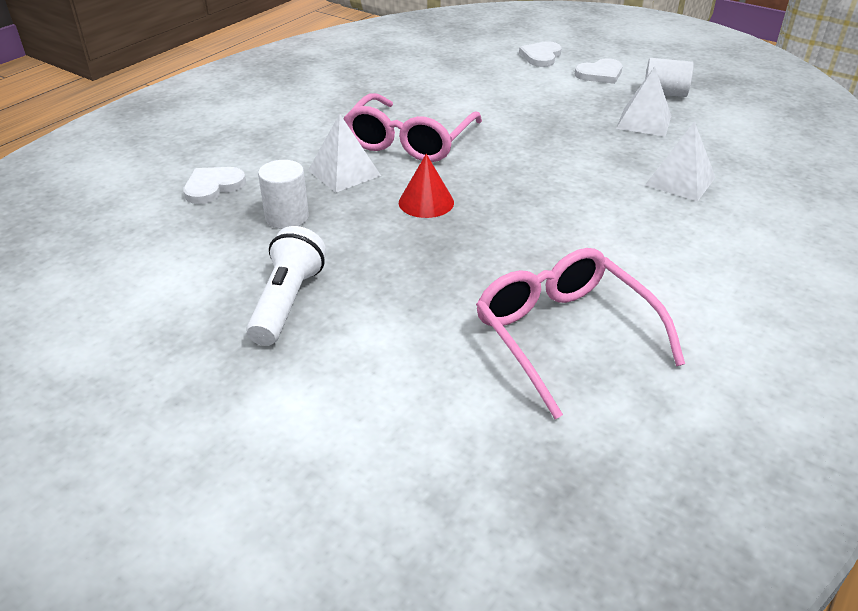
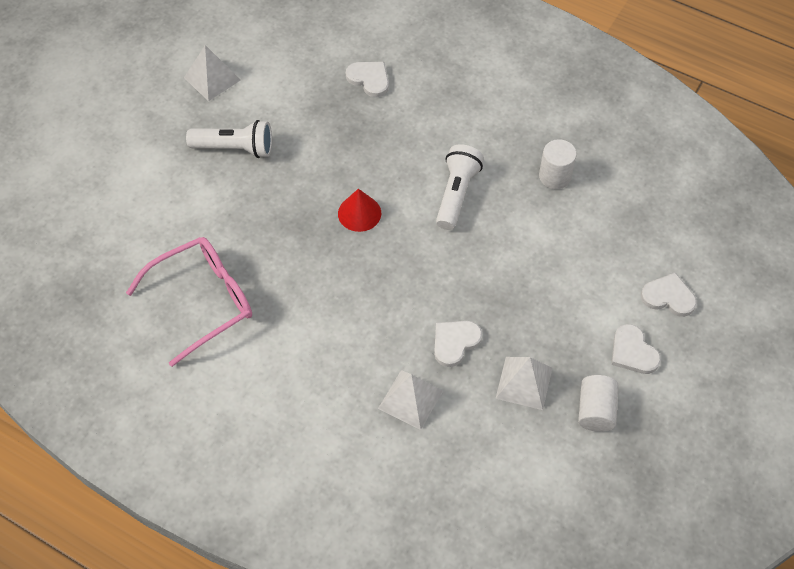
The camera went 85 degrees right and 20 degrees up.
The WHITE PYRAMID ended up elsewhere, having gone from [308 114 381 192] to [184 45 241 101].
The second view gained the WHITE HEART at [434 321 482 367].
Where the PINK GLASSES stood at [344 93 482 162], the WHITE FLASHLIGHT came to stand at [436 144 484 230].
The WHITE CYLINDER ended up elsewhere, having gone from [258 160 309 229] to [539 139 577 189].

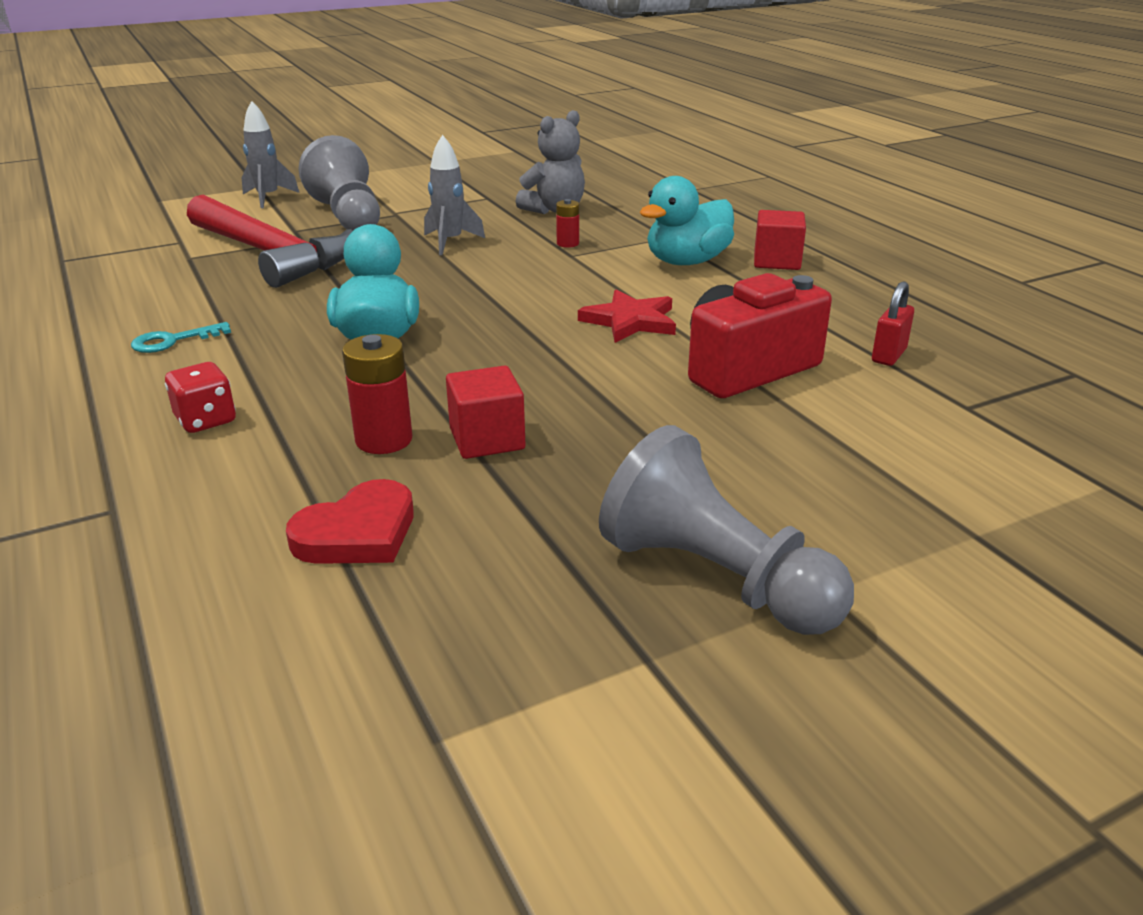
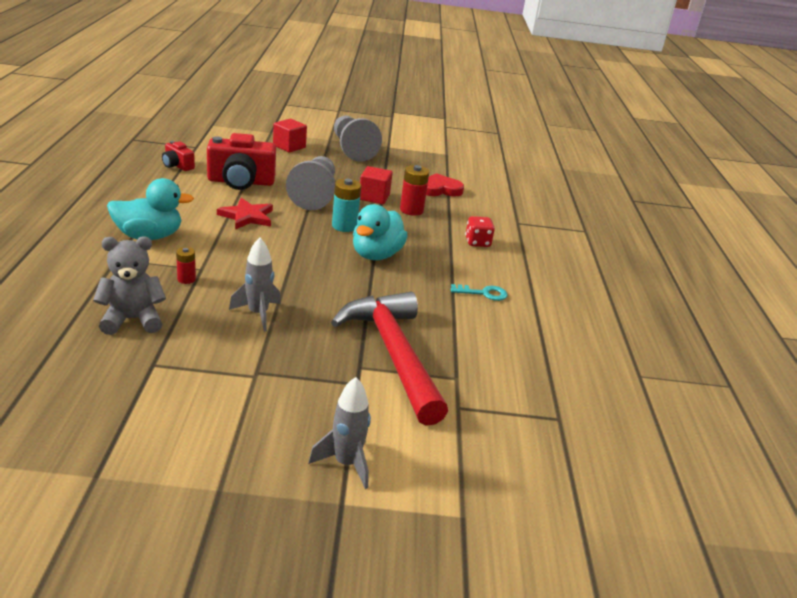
The camera went 155 degrees left and 0 degrees up.
Where the RED PADLOCK stood at [872 281 914 366], the RED CAMERA came to stand at [162 141 195 171].
The RED CUBE ended up elsewhere, having gone from [754 210 806 270] to [273 119 307 153].
The GREY PAWN ended up elsewhere, having gone from [298 135 380 230] to [286 156 335 210].
The second view gained the TURQUOISE BATTERY at [332 178 361 232].

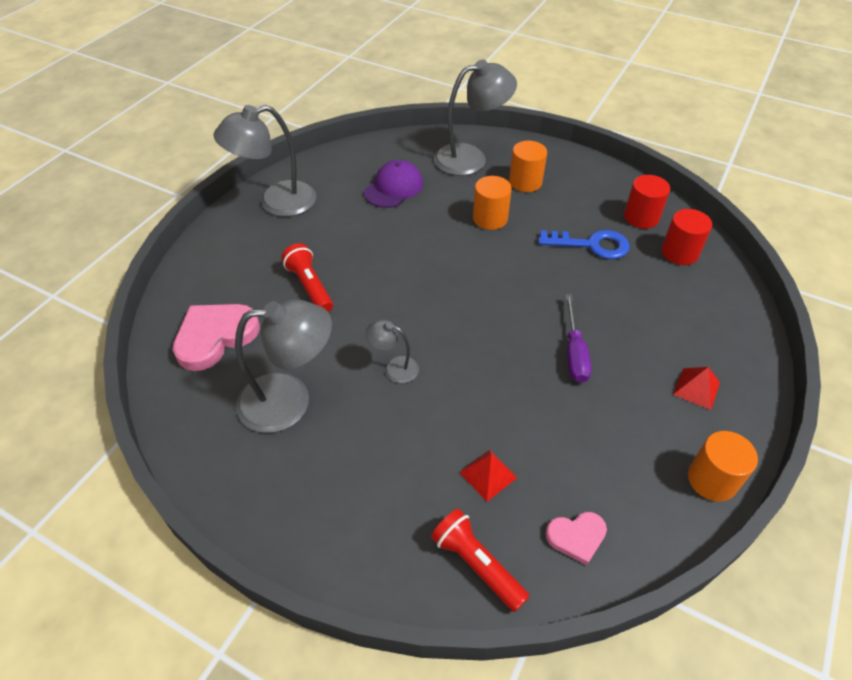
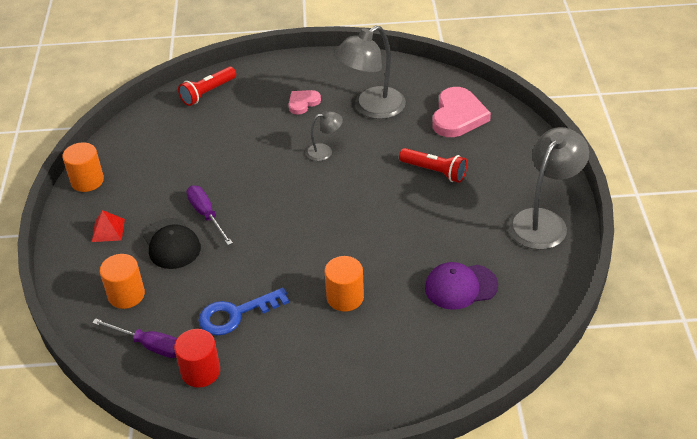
The camera went 150 degrees right and 5 degrees down.
Where the RED CYLINDER stood at [661 209 712 265], the PURPLE SCREWDRIVER came to stand at [92 318 177 358].
The ORANGE CYLINDER ended up elsewhere, having gone from [509 141 547 192] to [100 254 145 309].
The second view gained the BLACK CAP at [143 218 201 269].
The RED FLASHLIGHT at [431 509 530 612] ended up facing another way, 120 degrees clockwise from before.
The PINK HEART ended up elsewhere, having gone from [546 512 607 565] to [289 90 321 115].
The PURPLE CAP at [364 160 423 208] ended up facing another way, 75 degrees clockwise from before.
The second view lost the GREY LAMP at [434 60 517 176].
The second view lost the RED PYRAMID at [459 450 517 502].

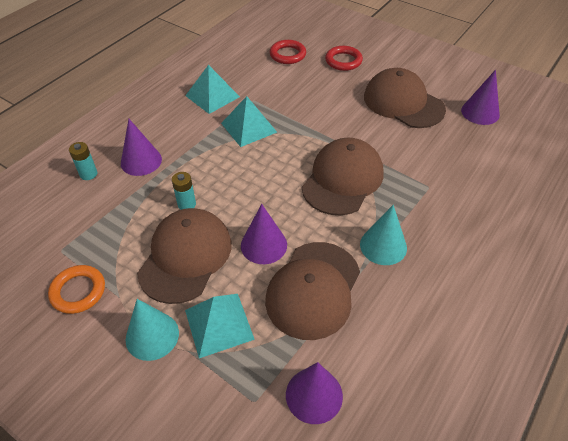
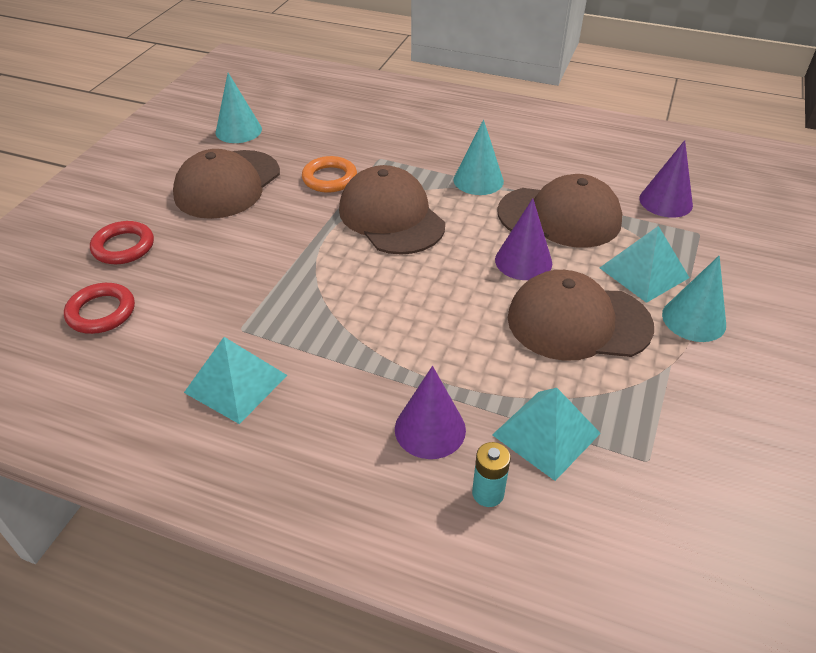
The camera went 105 degrees left and 5 degrees down.
What was the PURPLE CONE at [461 70 500 125] turned into the TURQUOISE CONE at [215 73 262 143].
The ORANGE RING ended up elsewhere, having gone from [48 265 105 314] to [302 156 357 193].
The BROWN CAP at [302 137 383 215] ended up facing another way, 45 degrees clockwise from before.
The TURQUOISE PYRAMID ended up elsewhere, having gone from [221 96 277 147] to [492 388 601 481].
The second view lost the TURQUOISE BATTERY at [172 172 196 210].

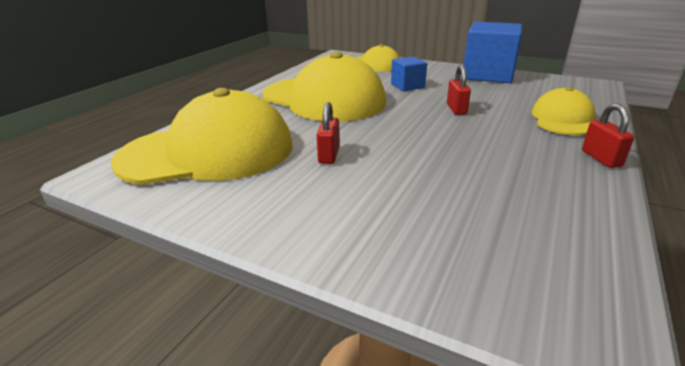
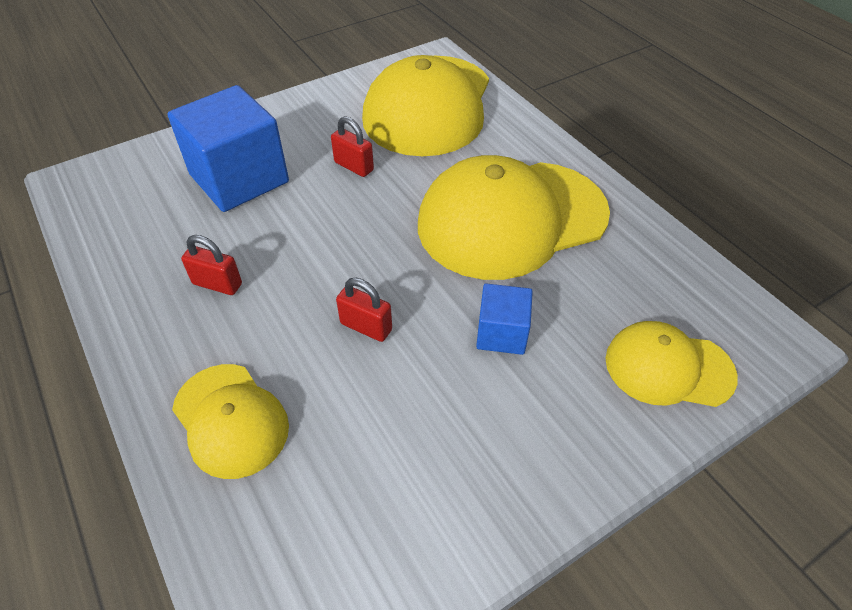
The camera went 120 degrees right and 20 degrees up.
The BLUE CUBE ended up elsewhere, having gone from [464 22 522 83] to [167 85 289 212].
The RED PADLOCK ended up elsewhere, having gone from [582 103 634 168] to [181 235 242 295].

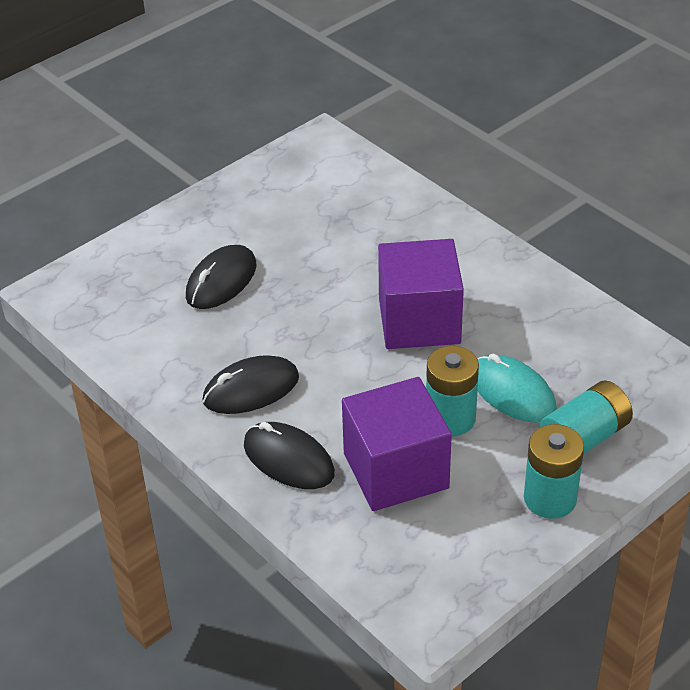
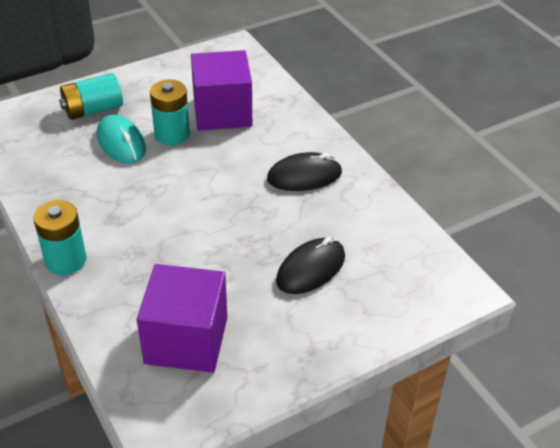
The camera went 170 degrees left and 0 degrees up.
The TURQUOISE BATTERY ended up elsewhere, having gone from [524 424 584 519] to [33 200 87 275].
The PURPLE CUBE ended up elsewhere, having gone from [378 239 464 349] to [137 264 227 373].
The second view lost the BLACK MOUSE at [244 422 335 489].

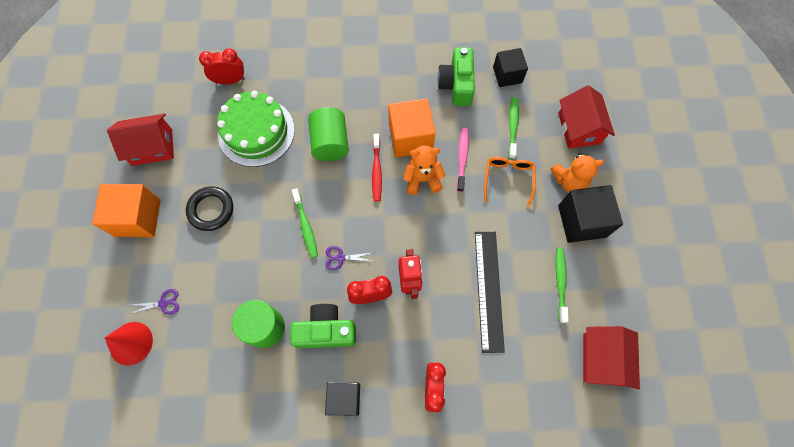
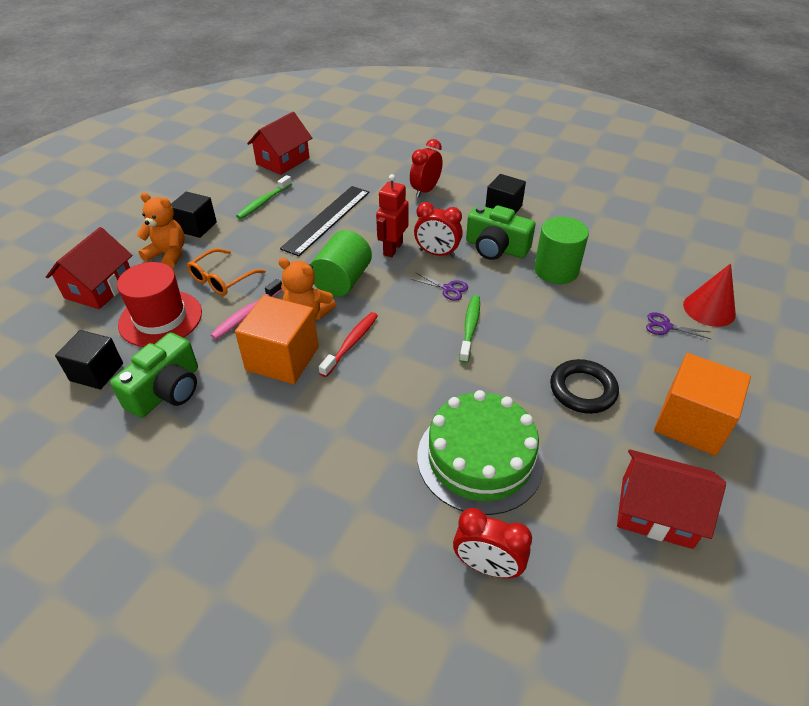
The camera went 150 degrees left and 25 degrees down.
Where the GREEN TOOTHBRUSH stood at [508 97 519 159], the RED HAT came to stand at [117 262 202 347].
The size of the BLACK CUBE at [558 185 623 243] changed by a factor of 0.67.
The GREEN CYLINDER ended up elsewhere, having gone from [308 107 349 161] to [310 230 372 297].

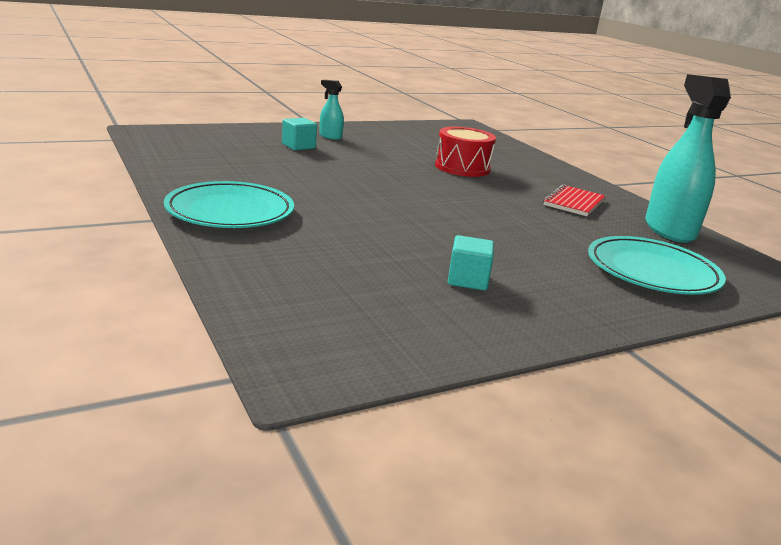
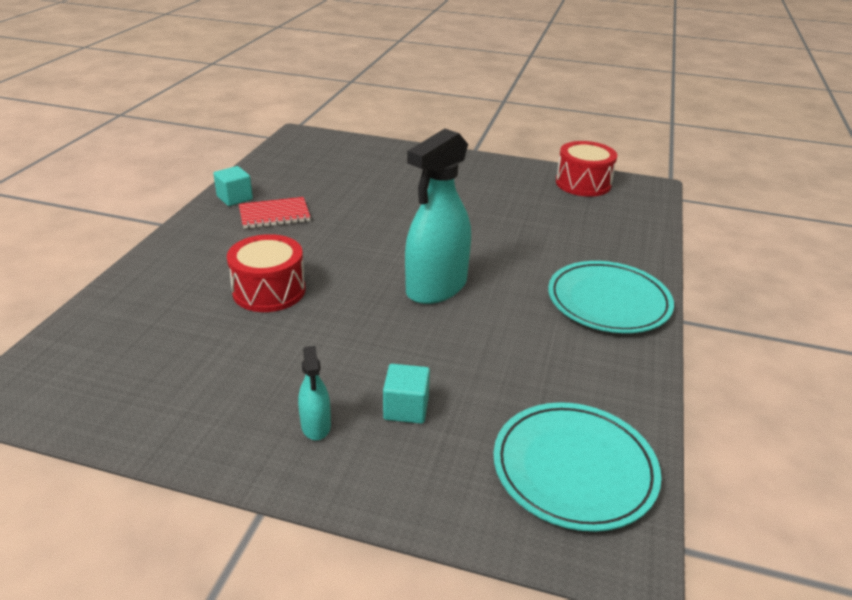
The camera went 135 degrees left and 10 degrees up.
The TURQUOISE CUBE ended up elsewhere, having gone from [448 235 494 291] to [213 166 253 206].
The TURQUOISE SPRAY BOTTLE ended up elsewhere, having gone from [645 74 731 243] to [405 129 471 304].
The TURQUOISE PLATE ended up elsewhere, having gone from [588 236 726 295] to [493 402 661 531].
The second view gained the RED DRUM at [556 141 617 197].

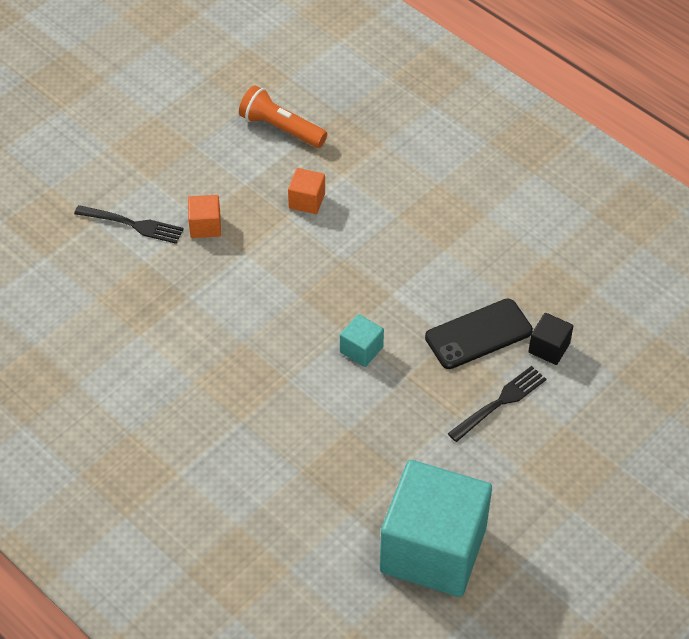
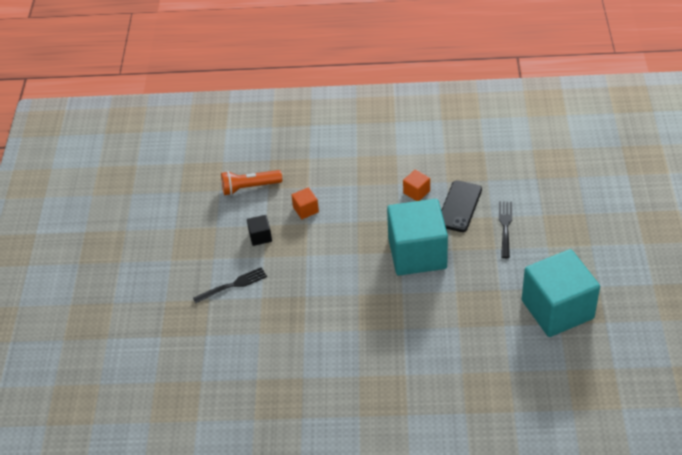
The camera went 40 degrees left and 5 degrees down.
The BLACK CUBE ended up elsewhere, having gone from [528 313 573 365] to [247 215 272 246].
The size of the TURQUOISE CUBE at [340 314 384 367] changed by a factor of 2.48.
The ORANGE CUBE ended up elsewhere, having gone from [188 195 221 238] to [403 169 430 201].

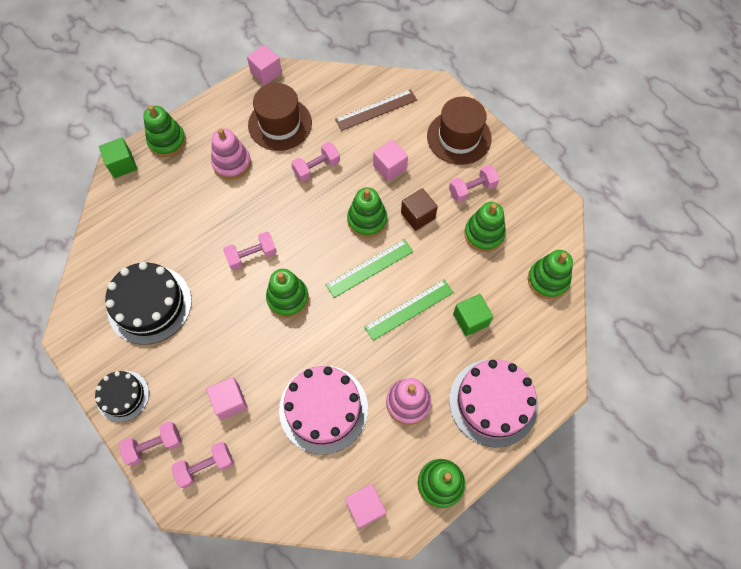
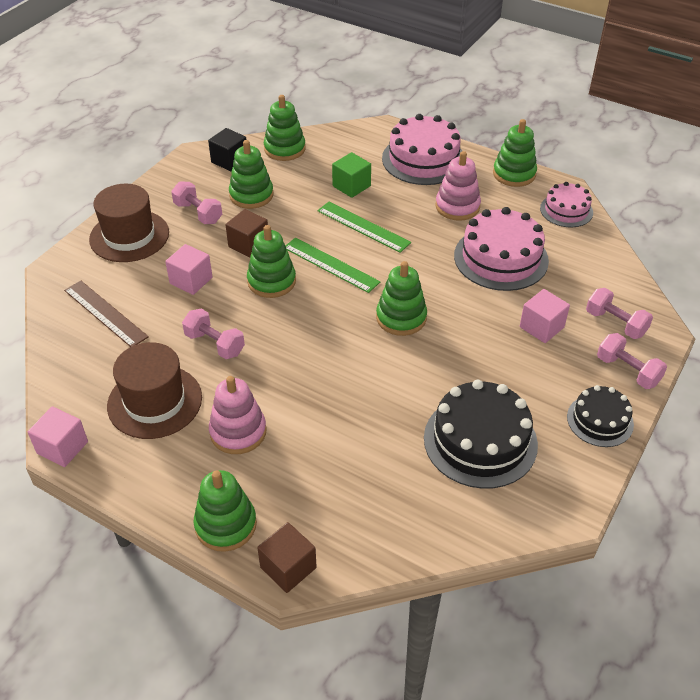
The camera went 110 degrees left and 20 degrees down.
The second view gained the BLACK CUBE at [208 128 246 171].
What was the GREEN CUBE at [99 138 137 178] turned into the BROWN CUBE at [257 522 317 593].
Where the PINK CUBE stood at [345 484 386 529], the PINK CAKE came to stand at [540 182 593 227].
The second view lost the PINK DUMBBELL at [223 232 277 270].

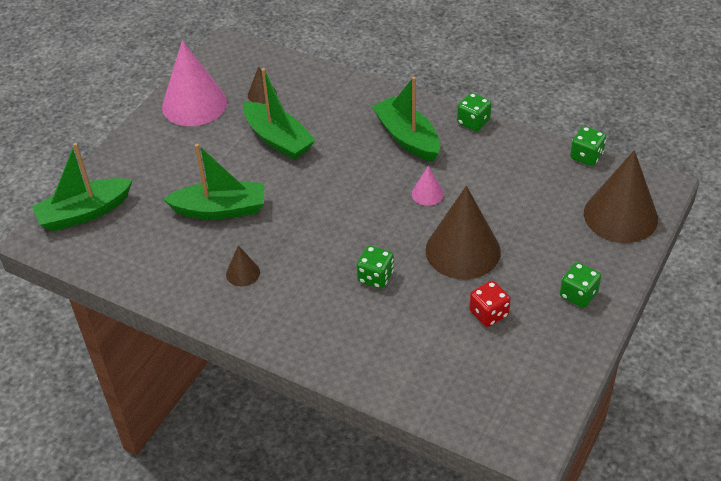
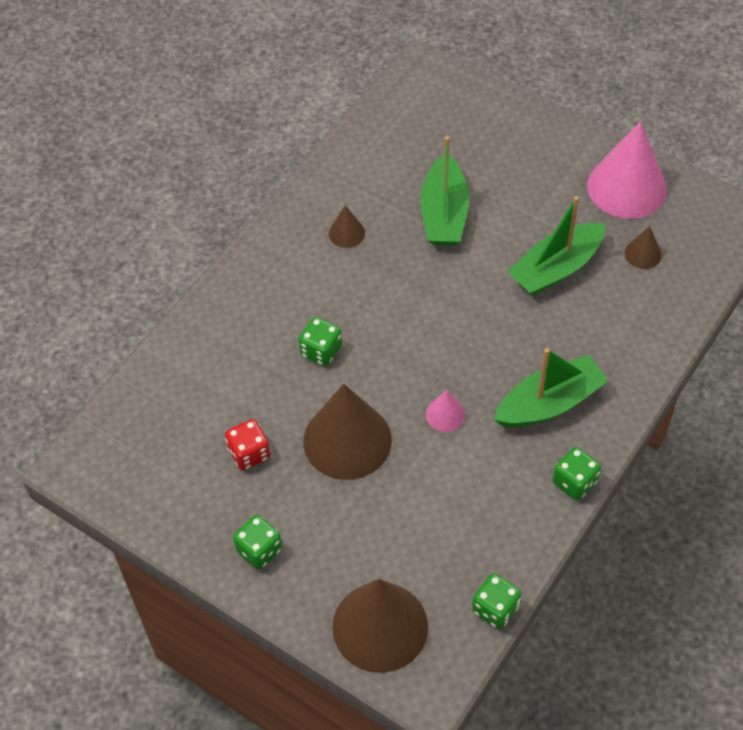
The camera went 95 degrees right and 10 degrees up.
The second view lost the GREEN BOAT at [32 143 133 231].

